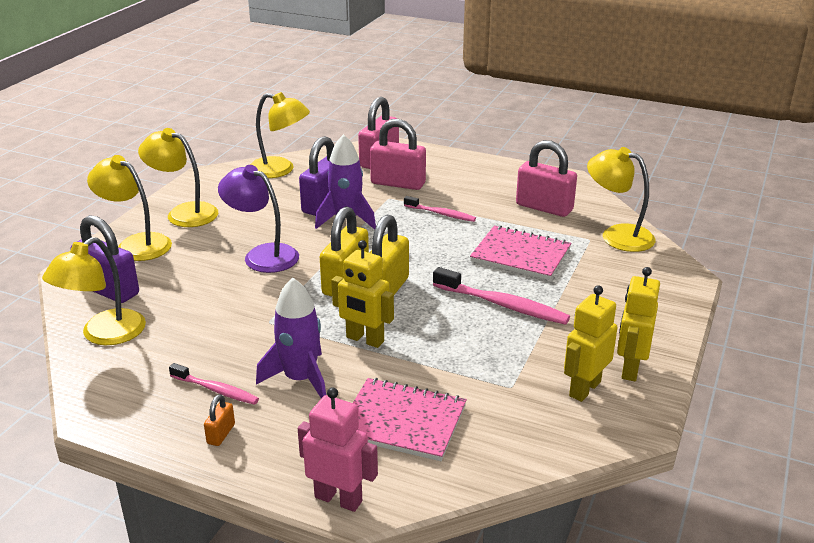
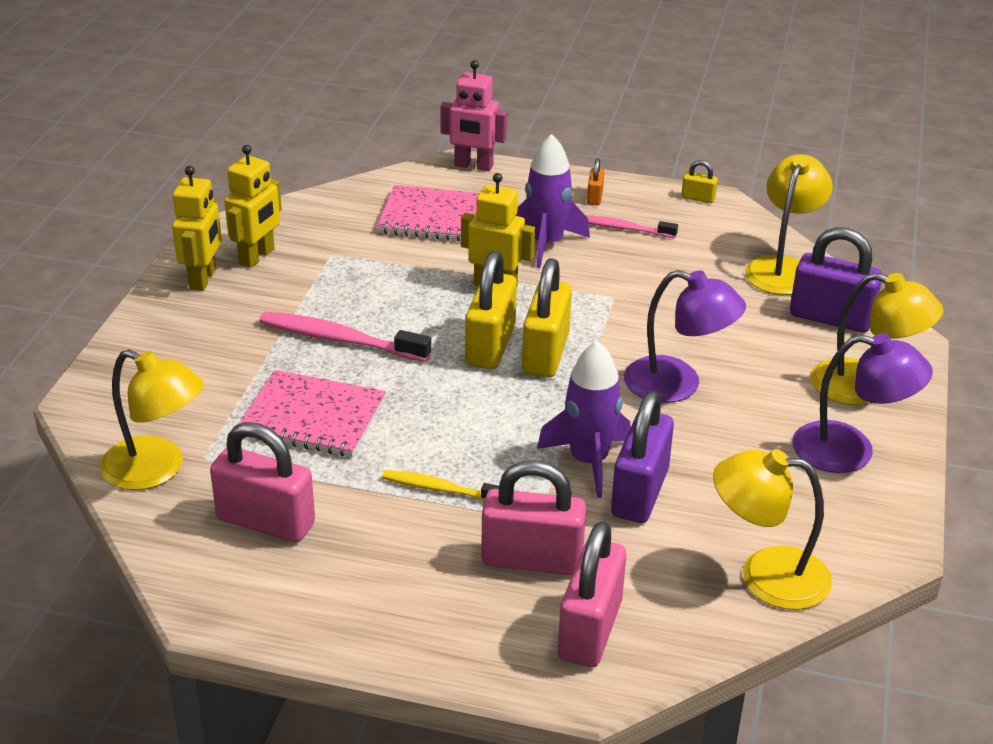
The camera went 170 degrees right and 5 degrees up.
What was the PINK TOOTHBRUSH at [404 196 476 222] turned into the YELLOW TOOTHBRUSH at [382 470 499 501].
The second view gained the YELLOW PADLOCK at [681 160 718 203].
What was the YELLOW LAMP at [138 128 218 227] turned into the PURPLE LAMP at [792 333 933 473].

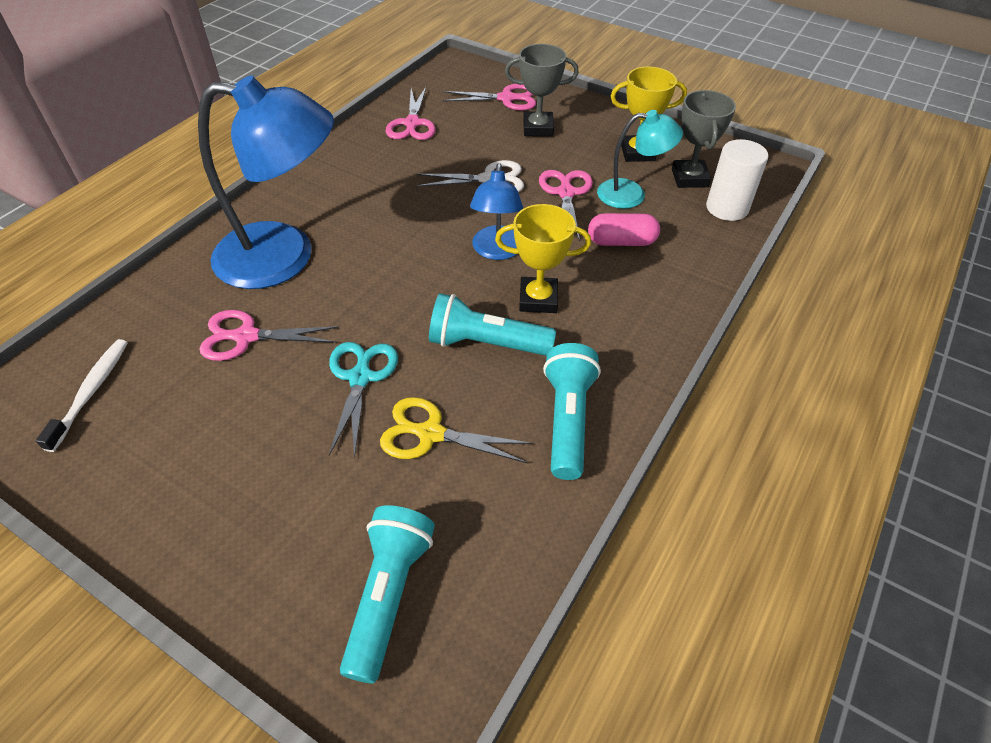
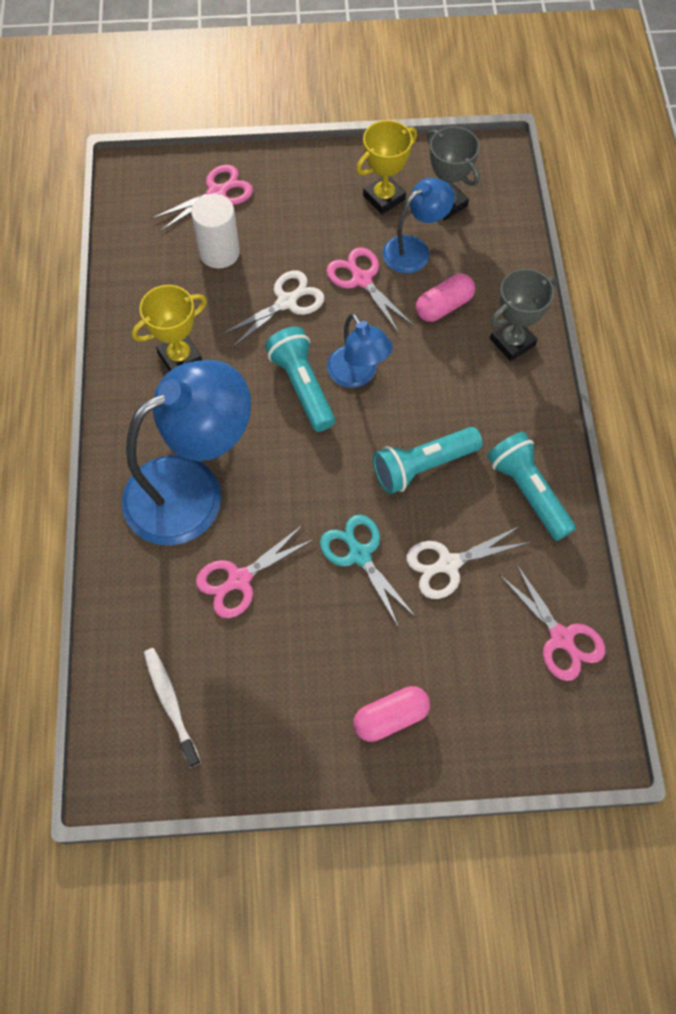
The camera went 35 degrees left and 15 degrees up.
The YELLOW TROPHY ended up elsewhere, having gone from [495 204 591 313] to [132 285 207 371].
The WHITE CYLINDER ended up elsewhere, having gone from [706 139 768 221] to [191 194 240 268].
The TURQUOISE FLASHLIGHT ended up elsewhere, having gone from [340 505 435 683] to [265 327 335 432].
The second view gained the PINK CAPSULE at [353 686 430 742].
What was the TURQUOISE LAMP at [597 110 683 209] turned into the BLUE LAMP at [383 178 455 273].
What was the YELLOW SCISSORS at [380 397 533 463] turned into the WHITE SCISSORS at [406 526 531 599].
The GREY TROPHY ended up elsewhere, having gone from [505 44 579 137] to [490 269 557 361].
The PINK SCISSORS ended up elsewhere, having gone from [386 87 436 140] to [499 564 605 681].

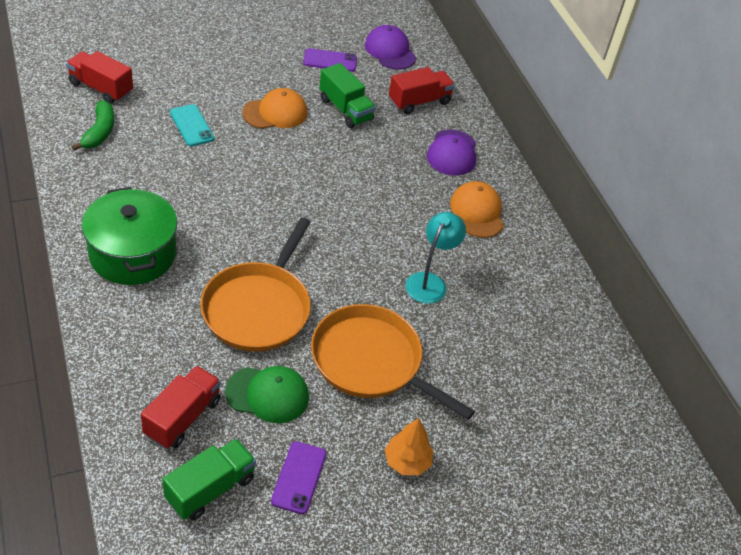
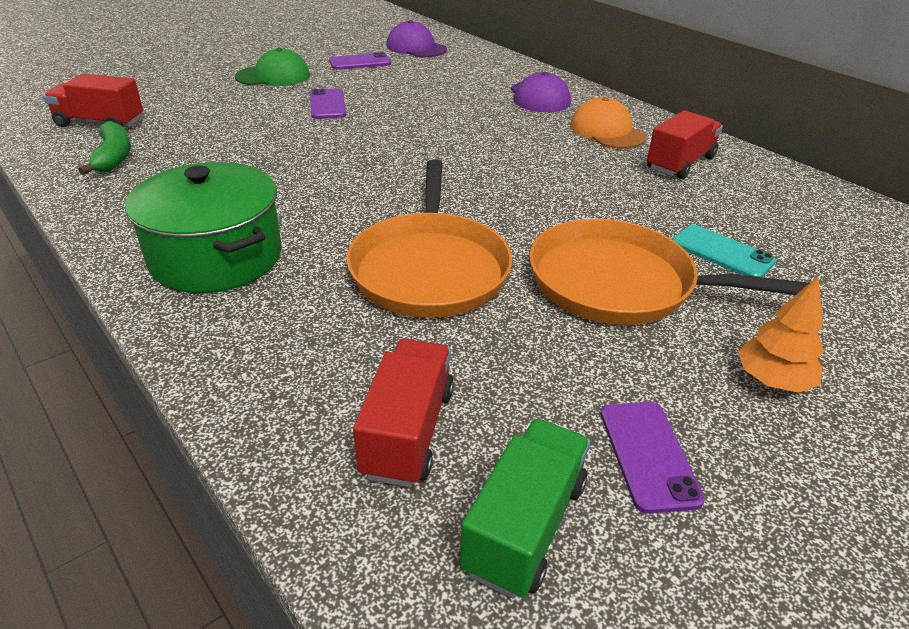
The camera went 15 degrees left and 10 degrees down.
The GREEN CAP ended up elsewhere, having gone from [225 366 309 423] to [235 48 310 86].
Where the ORANGE CAP stood at [242 88 308 129], the PURPLE PHONE came to stand at [310 89 346 119].
The RED TRUCK ended up elsewhere, having gone from [389 67 455 114] to [647 111 723 179].
The TURQUOISE PHONE ended up elsewhere, having gone from [170 104 214 146] to [672 225 776 277].
The second view lost the GREEN TRUCK at [319 63 376 128].
The second view lost the TURQUOISE LAMP at [405 212 466 304].

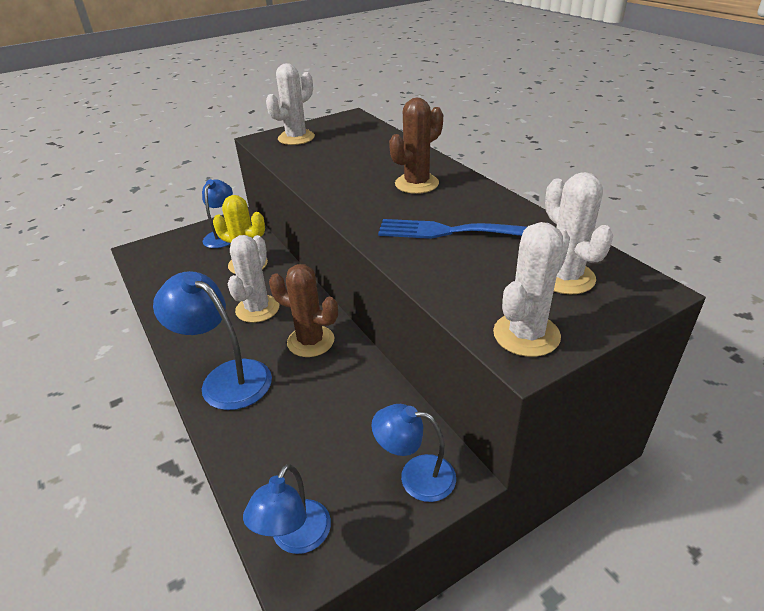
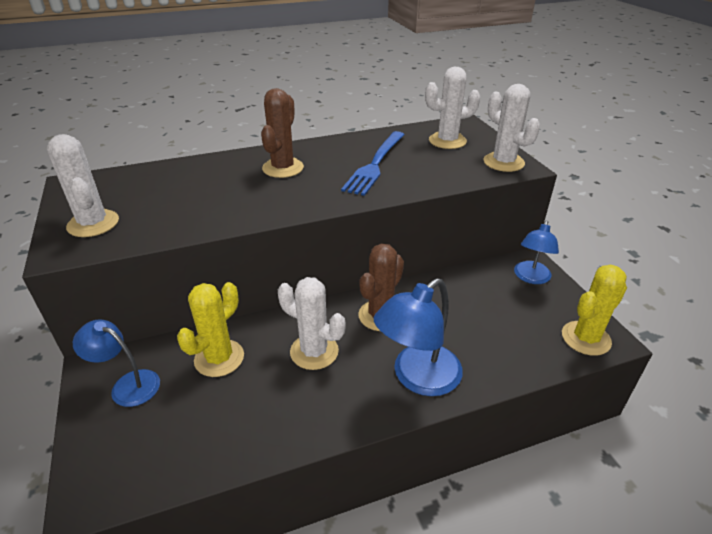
The camera went 80 degrees left and 0 degrees up.
The BROWN CACTUS at [389 98 443 194] ended up facing another way, 45 degrees clockwise from before.
Where the BLUE LAMP stood at [243 464 331 554], the YELLOW CACTUS came to stand at [562 265 627 356].

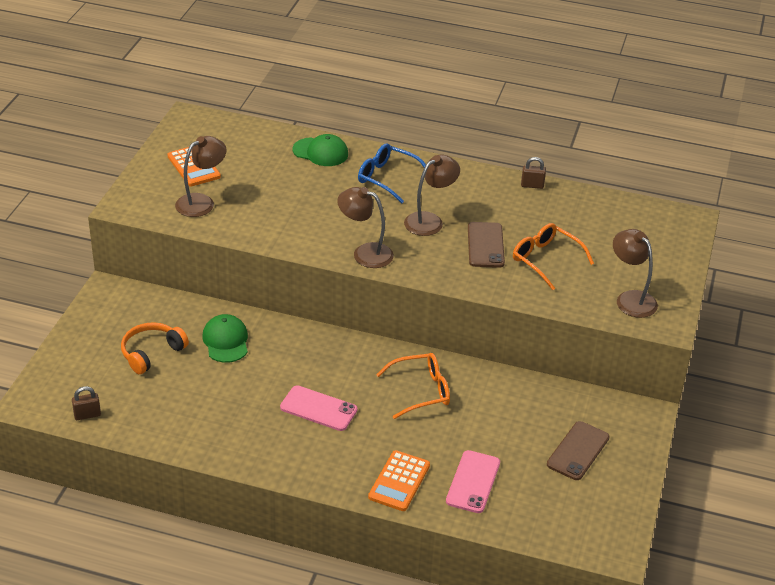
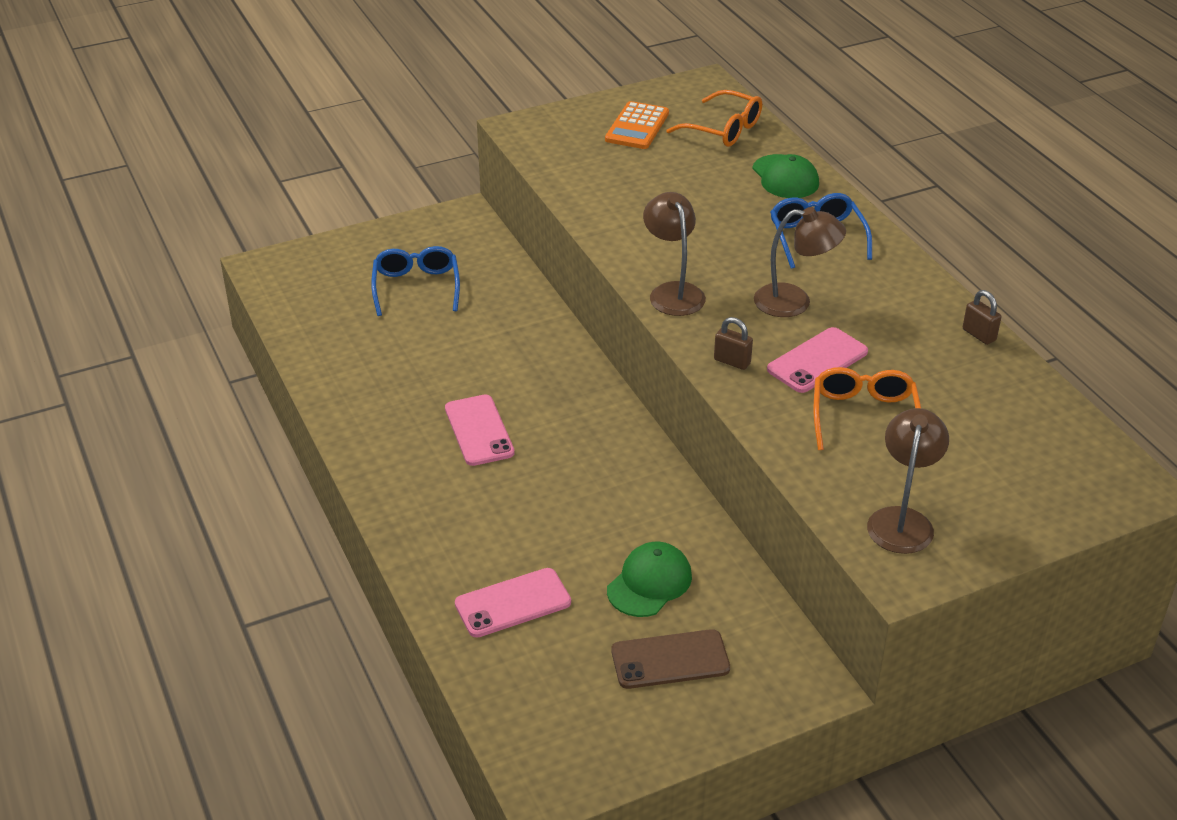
The camera went 50 degrees right and 0 degrees up.
Where the ORANGE HEADPHONES stood at [121 322 189 374], the BLUE GLASSES came to stand at [371 246 460 316].
The GREEN CAP ended up elsewhere, having gone from [202 314 248 363] to [607 542 692 617].
The ORANGE GLASSES ended up elsewhere, having gone from [376 353 450 419] to [666 90 762 147].
The BROWN PADLOCK ended up elsewhere, having gone from [72 386 101 420] to [714 317 753 370].
What was the BROWN PHONE at [468 222 505 268] turned into the PINK PHONE at [767 327 868 393].
The second view lost the BROWN LAMP at [175 136 227 217].
The second view lost the ORANGE CALCULATOR at [368 450 430 511].

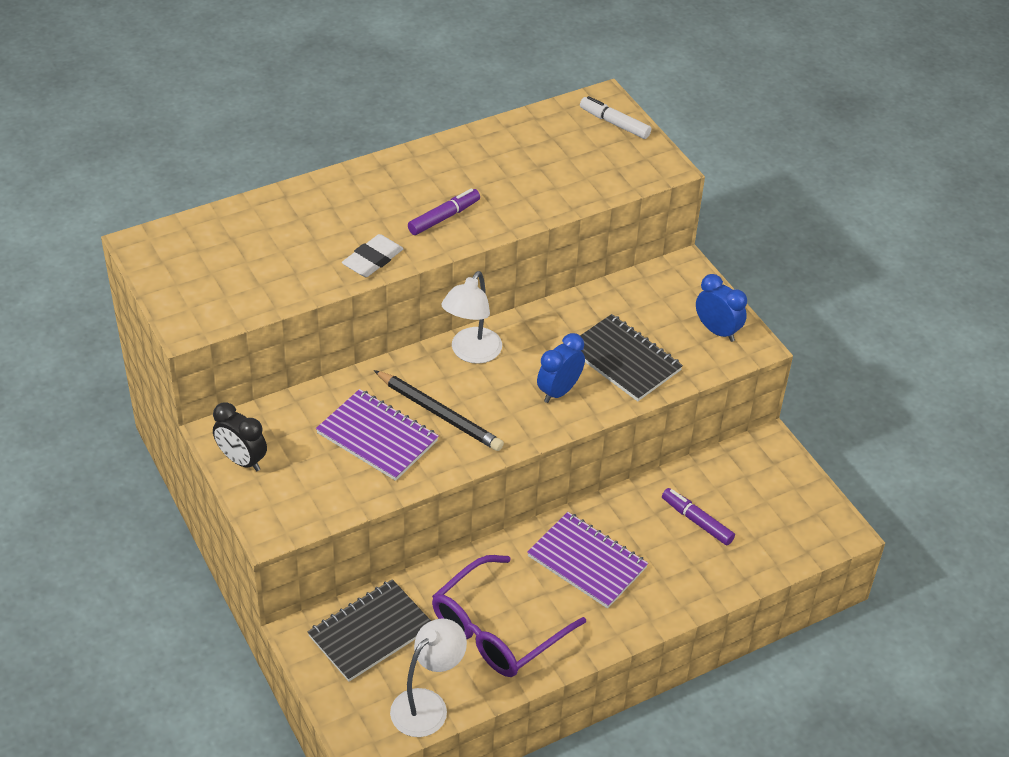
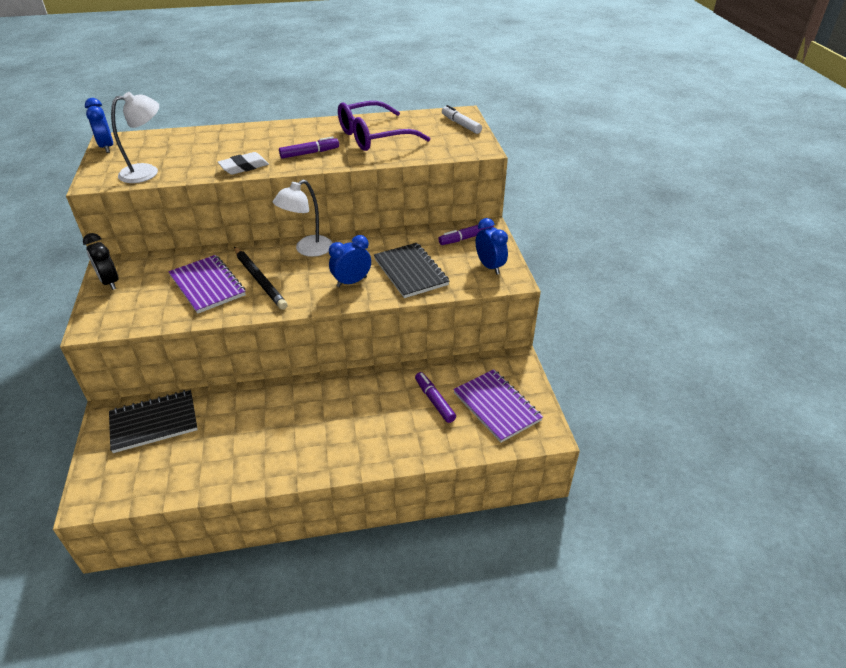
The camera went 20 degrees right and 5 degrees down.
The second view gained the BLUE CLOCK at [85 98 113 153].
The WHITE LAMP ended up elsewhere, having gone from [390 619 467 737] to [111 92 159 183].
The PURPLE GLASSES ended up elsewhere, having gone from [432 555 586 677] to [338 101 430 151].
The second view gained the PURPLE MARKER at [438 225 494 245].
The PURPLE NOTEBOOK ended up elsewhere, having gone from [527 512 648 608] to [453 369 543 442].

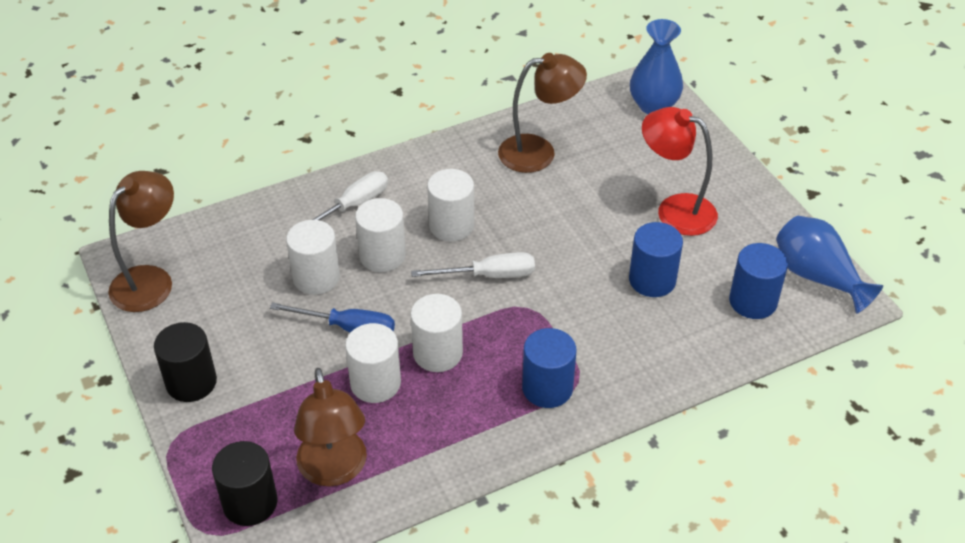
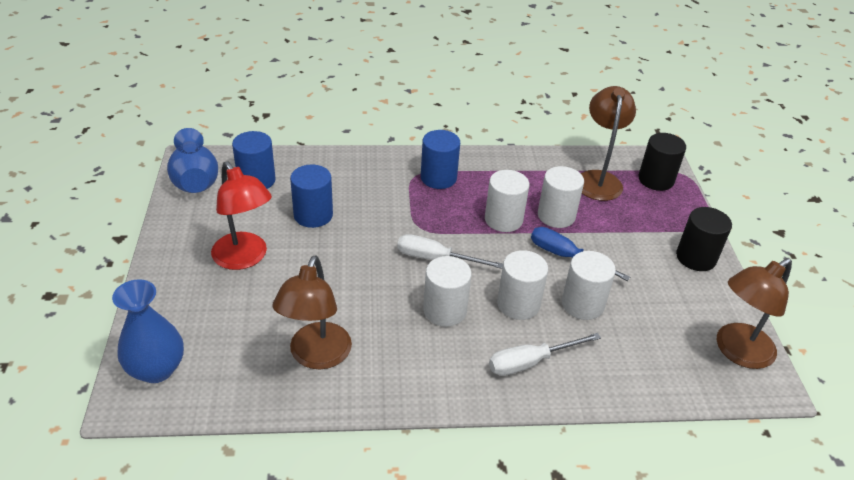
The camera went 160 degrees left and 5 degrees down.
The BROWN LAMP at [498 53 587 173] ended up facing another way, 90 degrees counterclockwise from before.

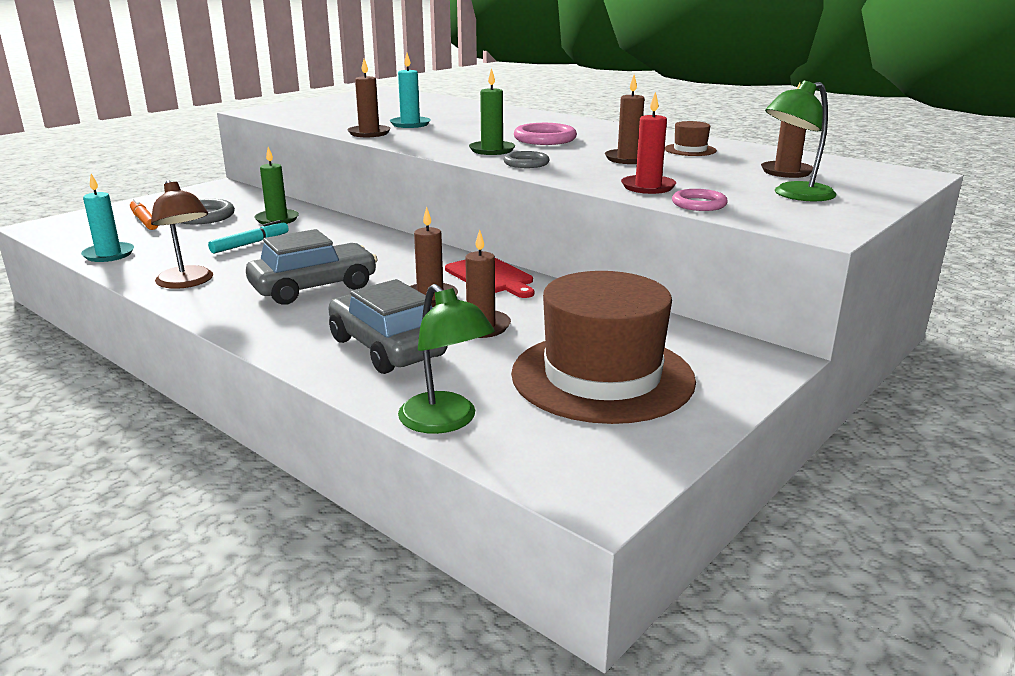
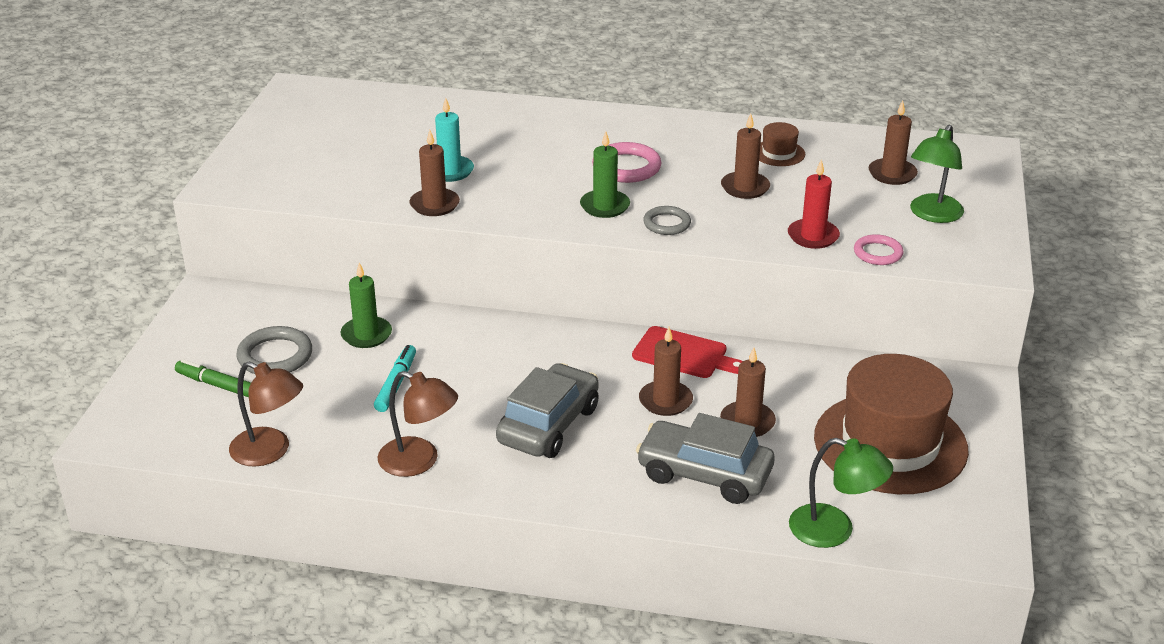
The camera went 30 degrees left and 10 degrees up.
What was the ORANGE MARKER at [130 198 158 230] turned into the GREEN MARKER at [175 359 251 397].
Where the TURQUOISE CANDLE stood at [81 174 134 262], the BROWN LAMP came to stand at [229 361 303 467].

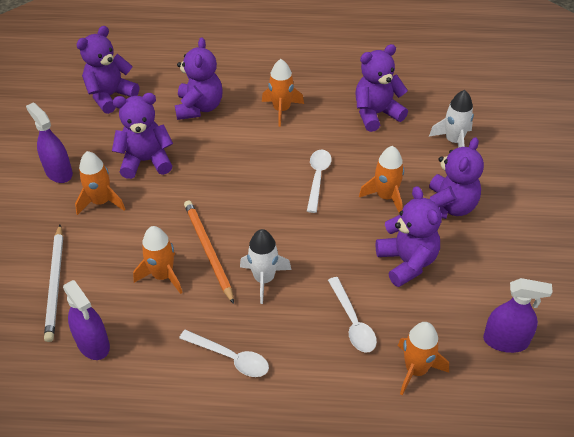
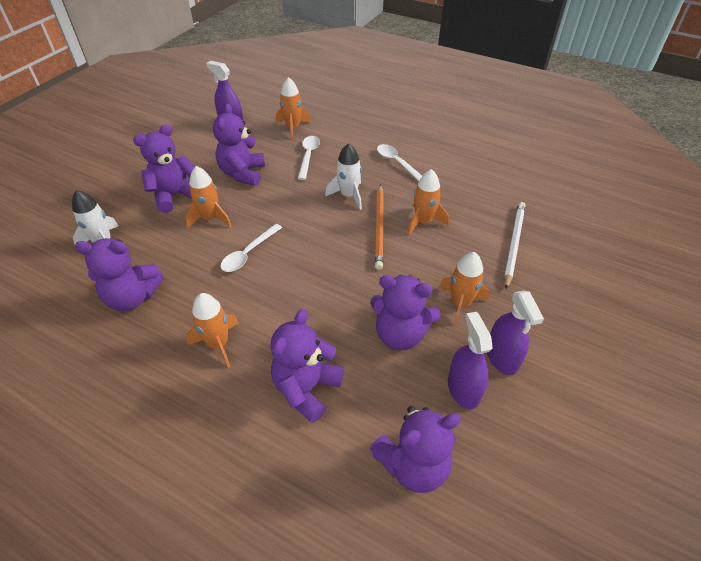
The camera went 155 degrees left and 0 degrees up.
The PURPLE SPRAY BOTTLE ended up elsewhere, having gone from [63 280 110 360] to [448 312 493 409].

